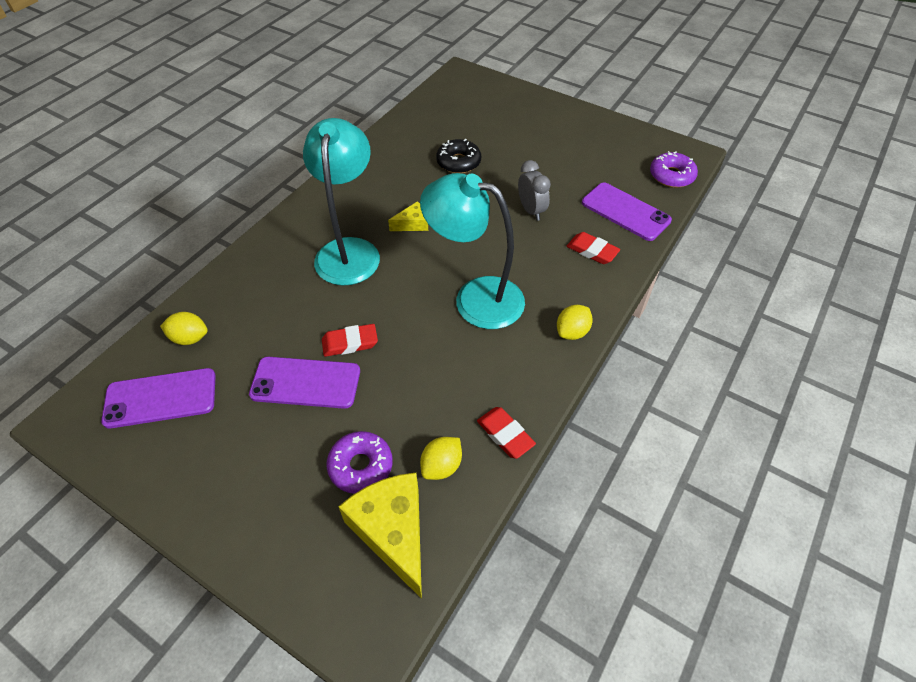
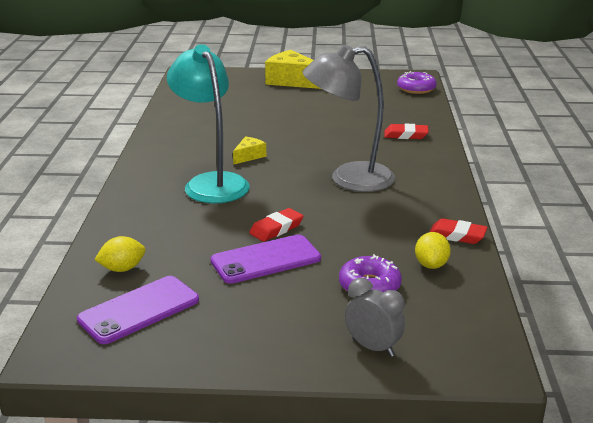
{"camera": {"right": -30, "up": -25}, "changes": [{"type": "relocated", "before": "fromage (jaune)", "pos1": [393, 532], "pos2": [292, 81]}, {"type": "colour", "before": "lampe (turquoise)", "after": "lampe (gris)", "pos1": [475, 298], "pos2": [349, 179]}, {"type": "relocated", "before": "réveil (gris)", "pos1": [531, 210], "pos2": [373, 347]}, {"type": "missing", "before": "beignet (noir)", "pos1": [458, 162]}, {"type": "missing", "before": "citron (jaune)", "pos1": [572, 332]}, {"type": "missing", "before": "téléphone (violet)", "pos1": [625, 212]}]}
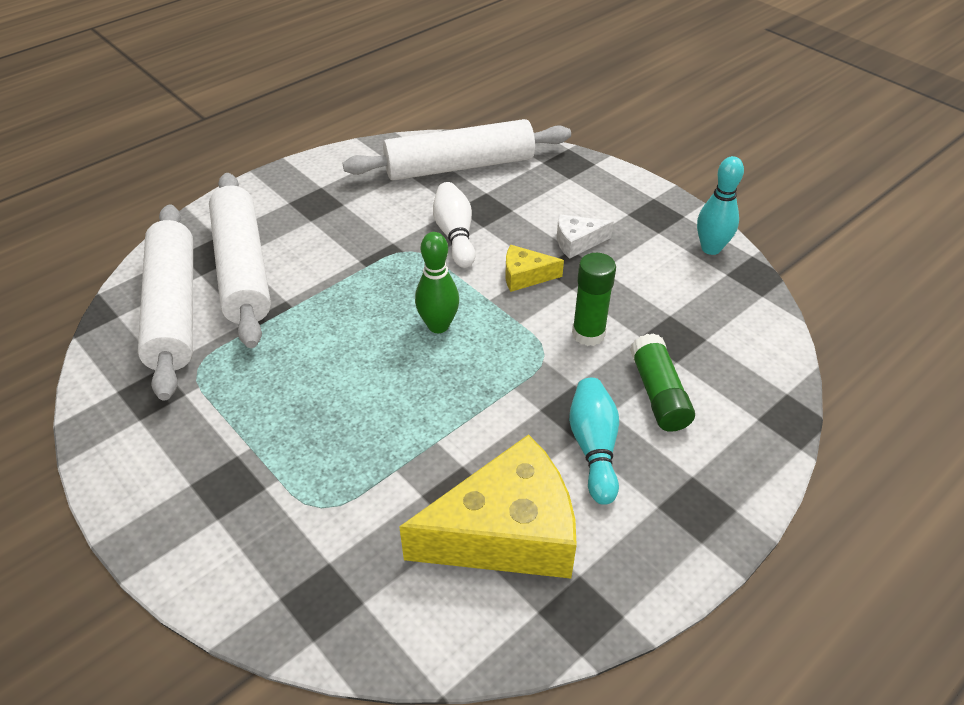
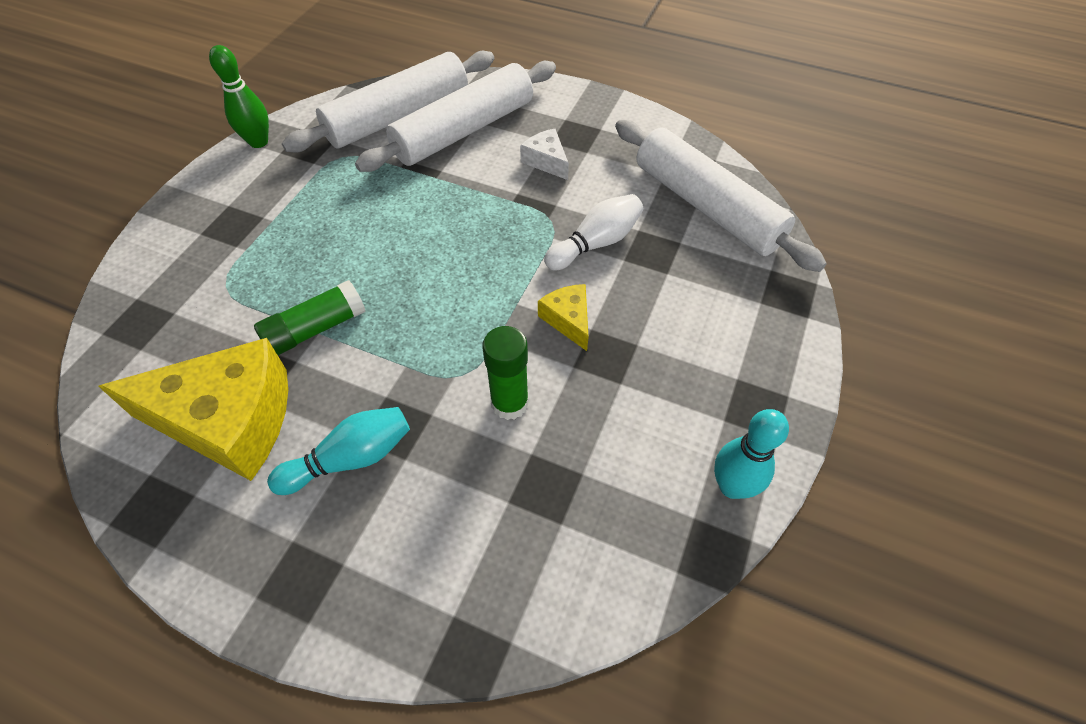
{"camera": {"right": 65, "up": 10}, "changes": [{"type": "spun", "before": "fromage (jaune)", "pos1": [506, 532], "pos2": [228, 420], "turn": -45}, {"type": "relocated", "before": "quille (vert)", "pos1": [438, 326], "pos2": [258, 142]}, {"type": "relocated", "before": "bâton de colle (vert)", "pos1": [658, 394], "pos2": [315, 329]}, {"type": "relocated", "before": "fromage (blanc)", "pos1": [577, 242], "pos2": [546, 161]}]}
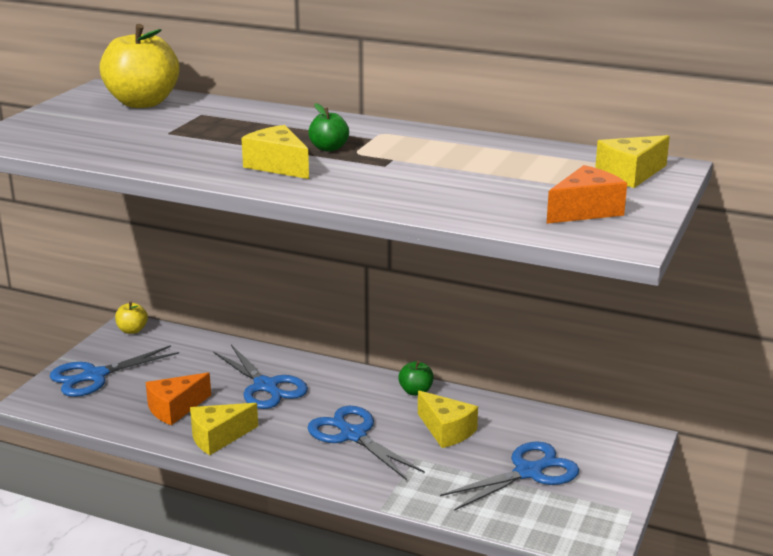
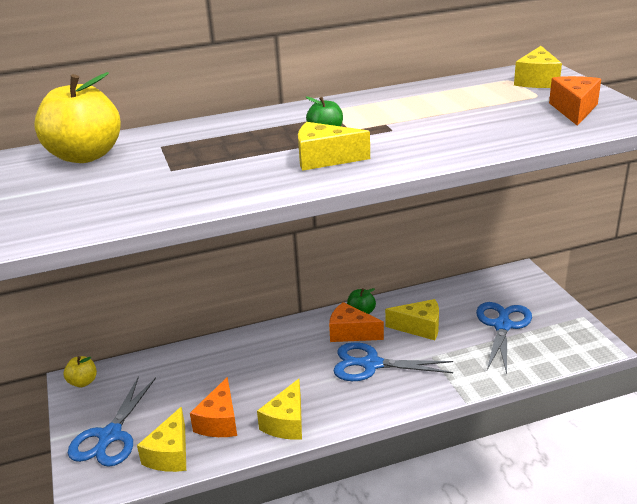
{"camera": {"right": -40, "up": 5}, "changes": [{"type": "appeared", "after": "fromage (jaune)", "pos2": [170, 454]}, {"type": "appeared", "after": "fromage (orange)", "pos2": [351, 333]}, {"type": "missing", "before": "ciseaux (bleu)", "pos1": [266, 387]}]}
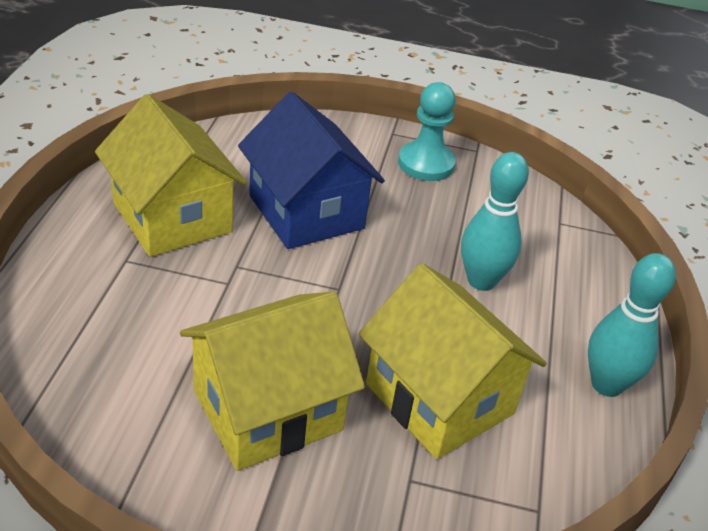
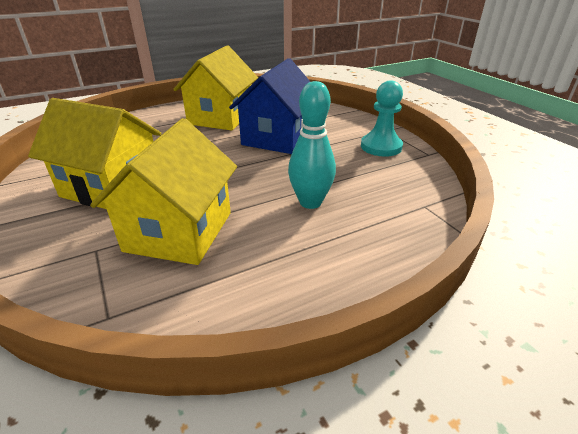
{"camera": {"right": 55, "up": -5}, "changes": [{"type": "missing", "before": "quille (turquoise)", "pos1": [606, 385]}]}
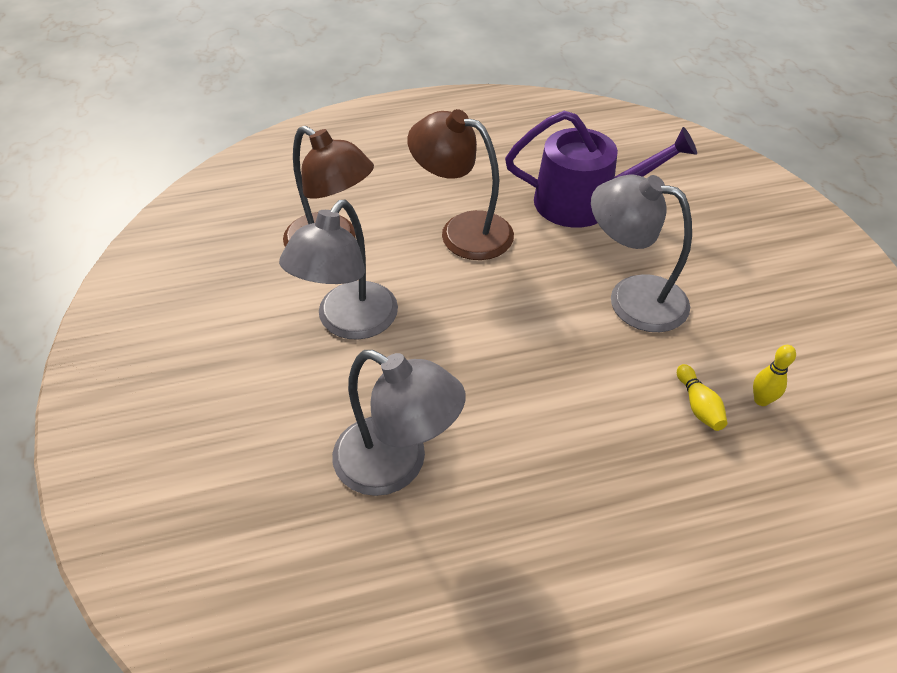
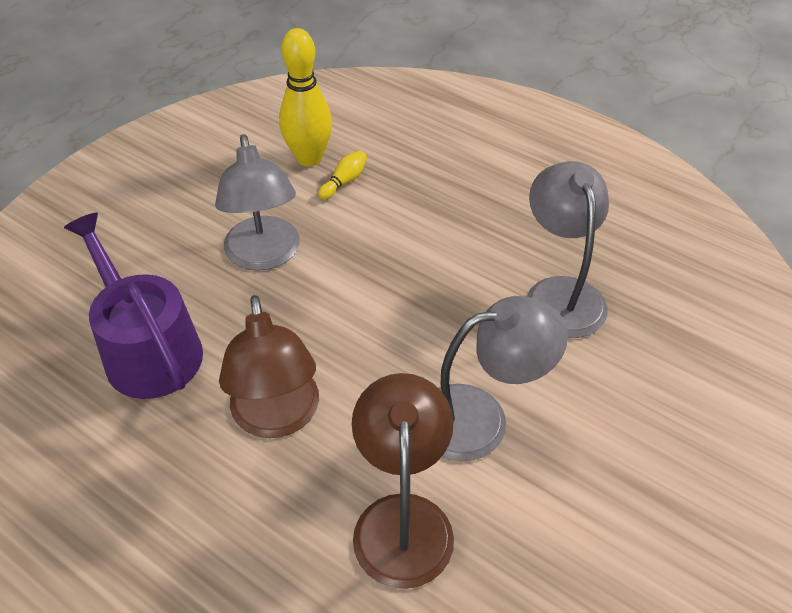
{"camera": {"right": -130, "up": 0}, "changes": [{"type": "size", "before": "quille (jaune)", "pos1": [761, 400], "pos2": [309, 158], "scale": 2.18}]}
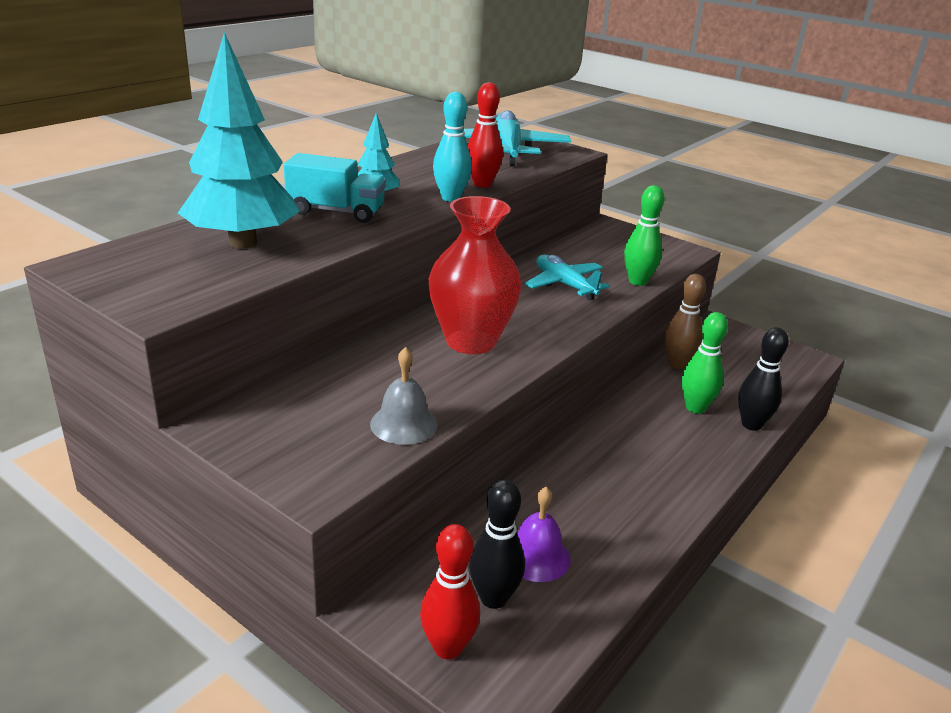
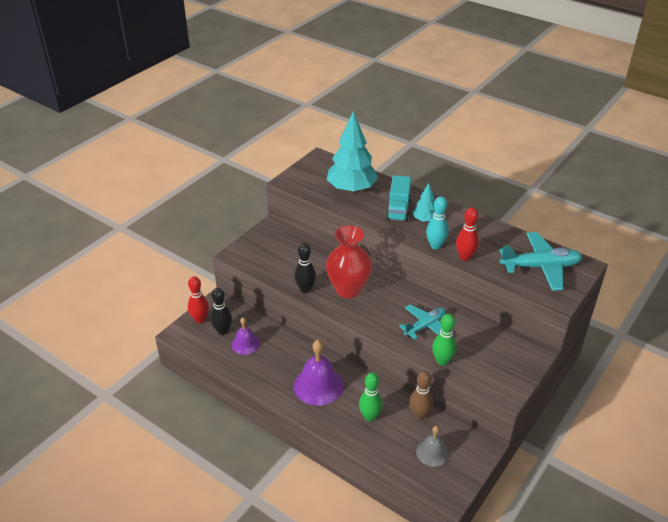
{"camera": {"right": 90, "up": 10}, "changes": [{"type": "relocated", "before": "quille (noir)", "pos1": [751, 424], "pos2": [305, 289]}, {"type": "appeared", "after": "cloche (violet)", "pos2": [318, 385]}, {"type": "relocated", "before": "cloche (gris)", "pos1": [404, 424], "pos2": [432, 452]}]}
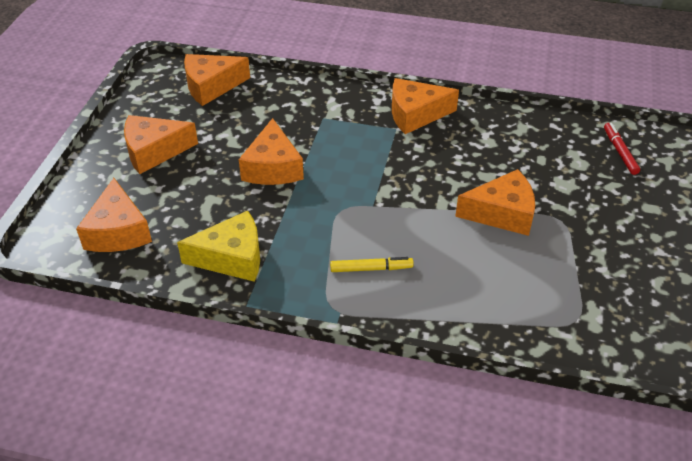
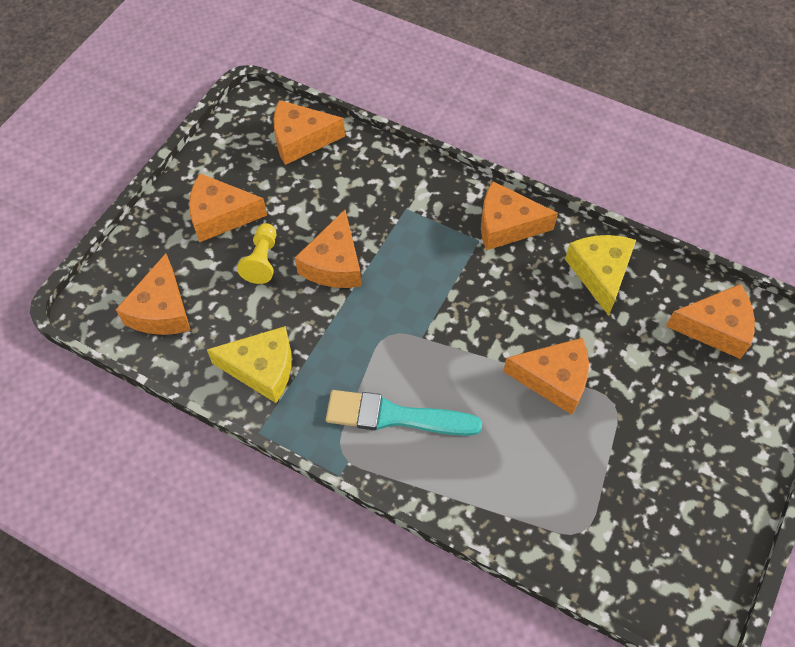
{"camera": {"right": 15, "up": 15}, "changes": [{"type": "appeared", "after": "pion (jaune)", "pos2": [262, 260]}, {"type": "exchanged", "before": "feutre (jaune)", "after": "pinceau (turquoise)", "pos1": [371, 269], "pos2": [395, 416]}, {"type": "appeared", "after": "fromage (jaune)", "pos2": [600, 273]}, {"type": "exchanged", "before": "feutre (rouge)", "after": "fromage (orange)", "pos1": [620, 152], "pos2": [715, 327]}]}
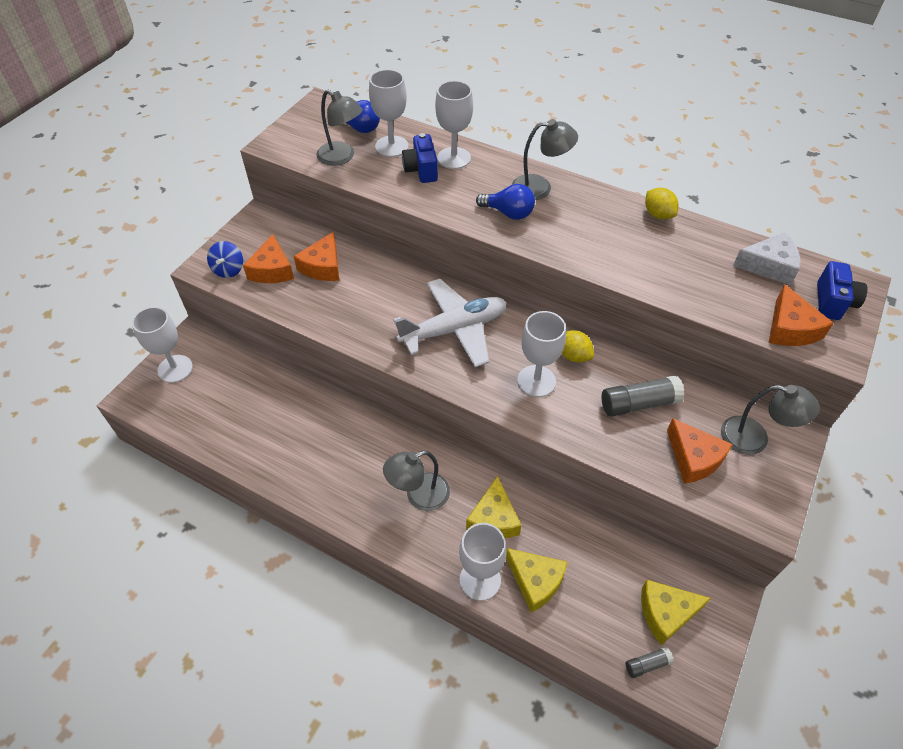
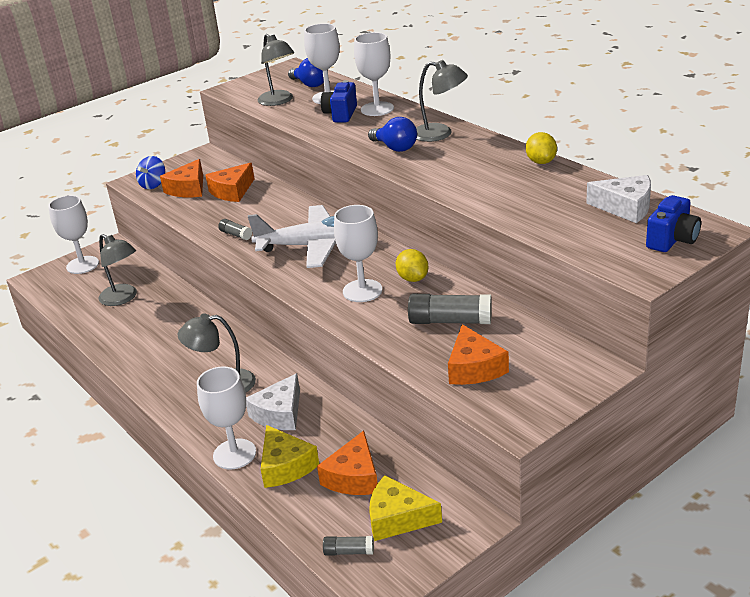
{"camera": {"right": 25, "up": -20}, "changes": [{"type": "relocated", "before": "lampe (gris)", "pos1": [754, 438], "pos2": [123, 298]}, {"type": "appeared", "after": "bâton de colle (gris)", "pos2": [236, 235]}, {"type": "colour", "before": "fromage (jaune)", "after": "fromage (blanc)", "pos1": [493, 519], "pos2": [280, 414]}, {"type": "relocated", "before": "fromage (orange)", "pos1": [790, 328], "pos2": [354, 477]}]}
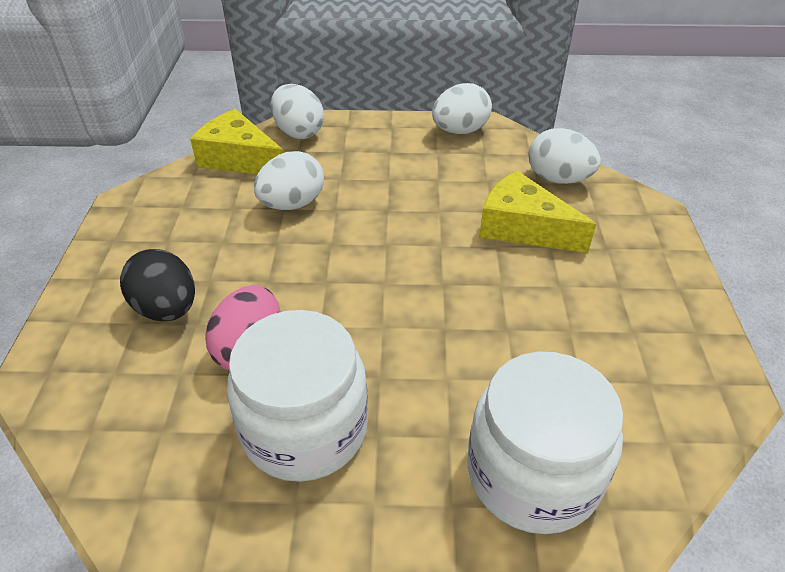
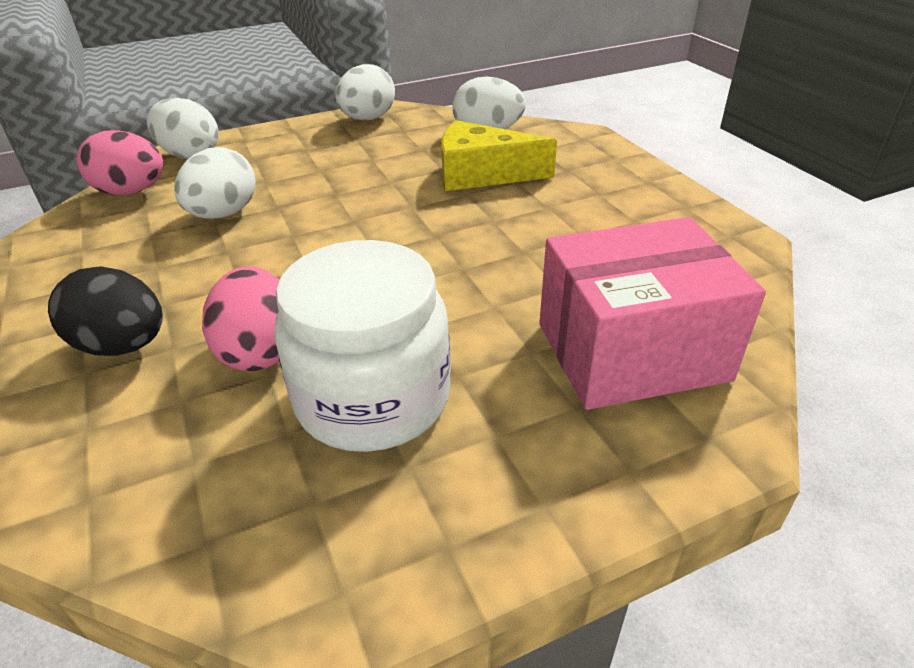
{"camera": {"right": -25, "up": -5}, "changes": [{"type": "exchanged", "before": "fromage (jaune)", "after": "œuf (rose)", "pos1": [239, 159], "pos2": [131, 192]}, {"type": "exchanged", "before": "bocal (blanc)", "after": "boîte (rose)", "pos1": [533, 473], "pos2": [631, 351]}]}
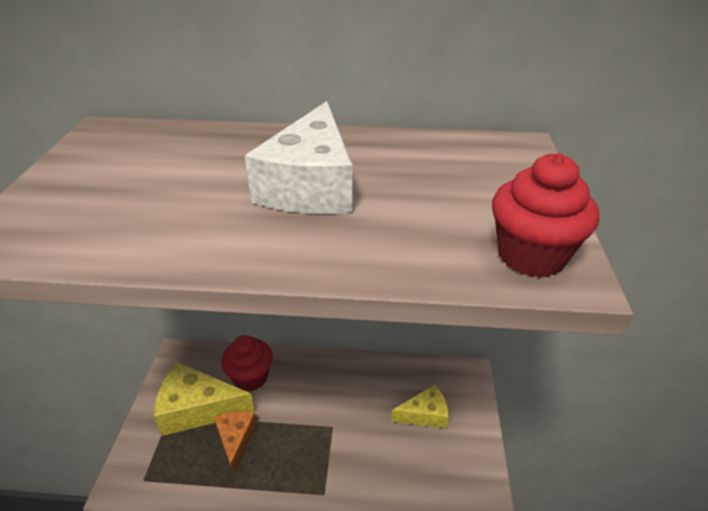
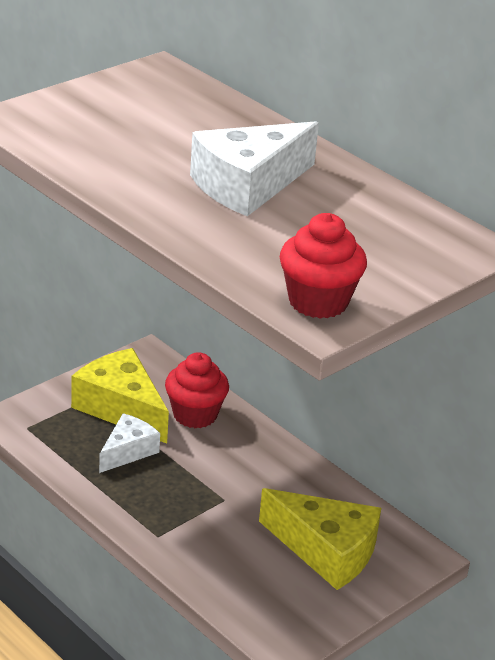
{"camera": {"right": 40, "up": -5}, "changes": [{"type": "colour", "before": "fromage (orange)", "after": "fromage (blanc)", "pos1": [236, 440], "pos2": [128, 451]}, {"type": "size", "before": "fromage (jaune)", "pos1": [425, 414], "pos2": [326, 551], "scale": 1.66}]}
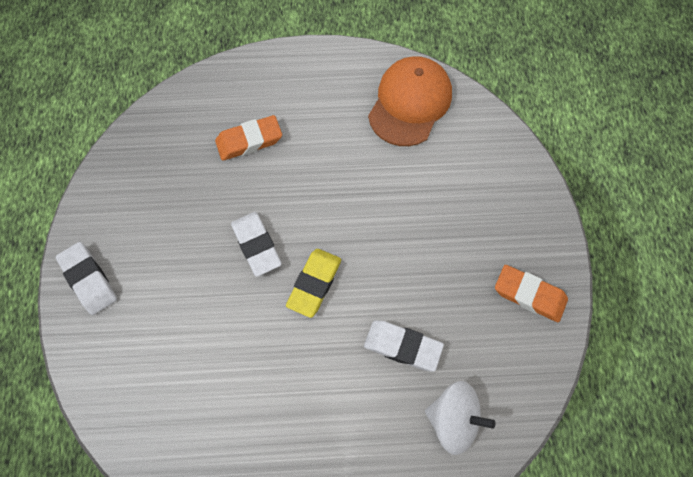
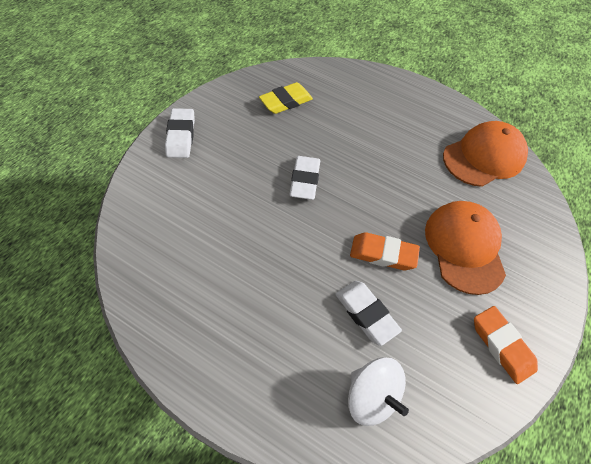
{"camera": {"right": 30, "up": -10}, "changes": [{"type": "relocated", "before": "gomme (jaune)", "pos1": [314, 284], "pos2": [286, 101]}, {"type": "relocated", "before": "gomme (orange)", "pos1": [249, 141], "pos2": [383, 254]}, {"type": "appeared", "after": "casquette (orange)", "pos2": [464, 247]}]}
